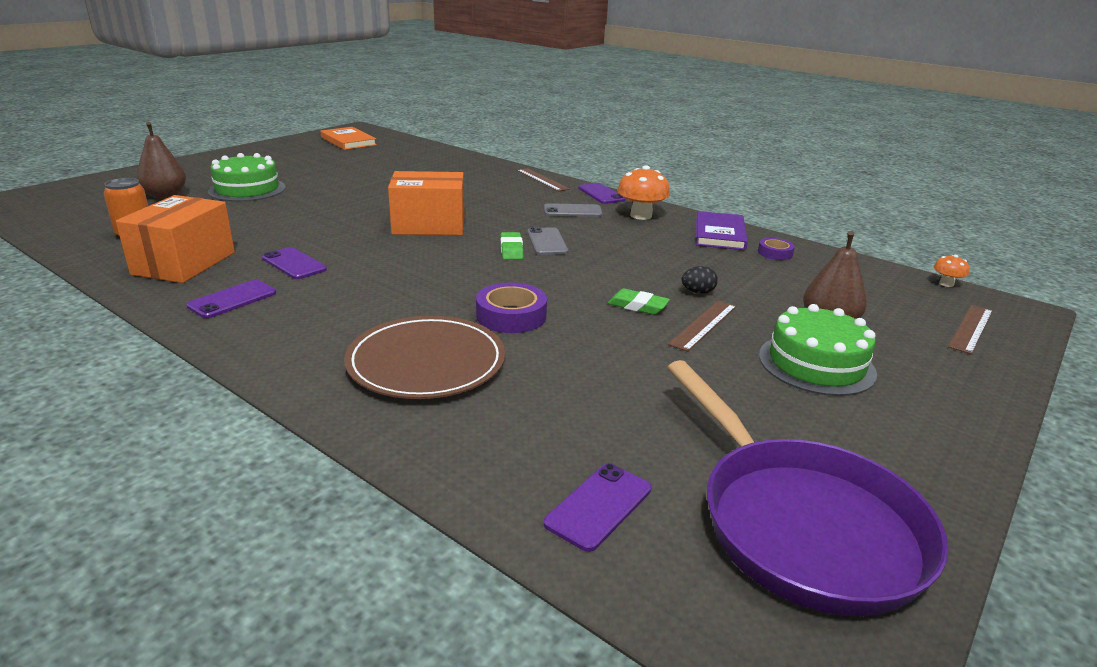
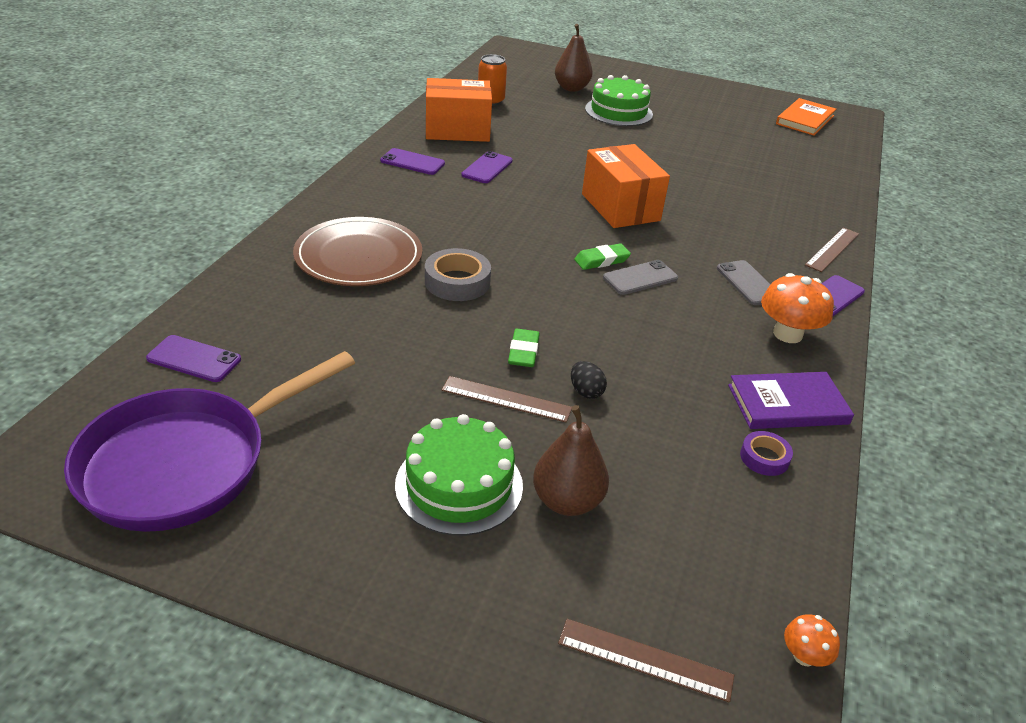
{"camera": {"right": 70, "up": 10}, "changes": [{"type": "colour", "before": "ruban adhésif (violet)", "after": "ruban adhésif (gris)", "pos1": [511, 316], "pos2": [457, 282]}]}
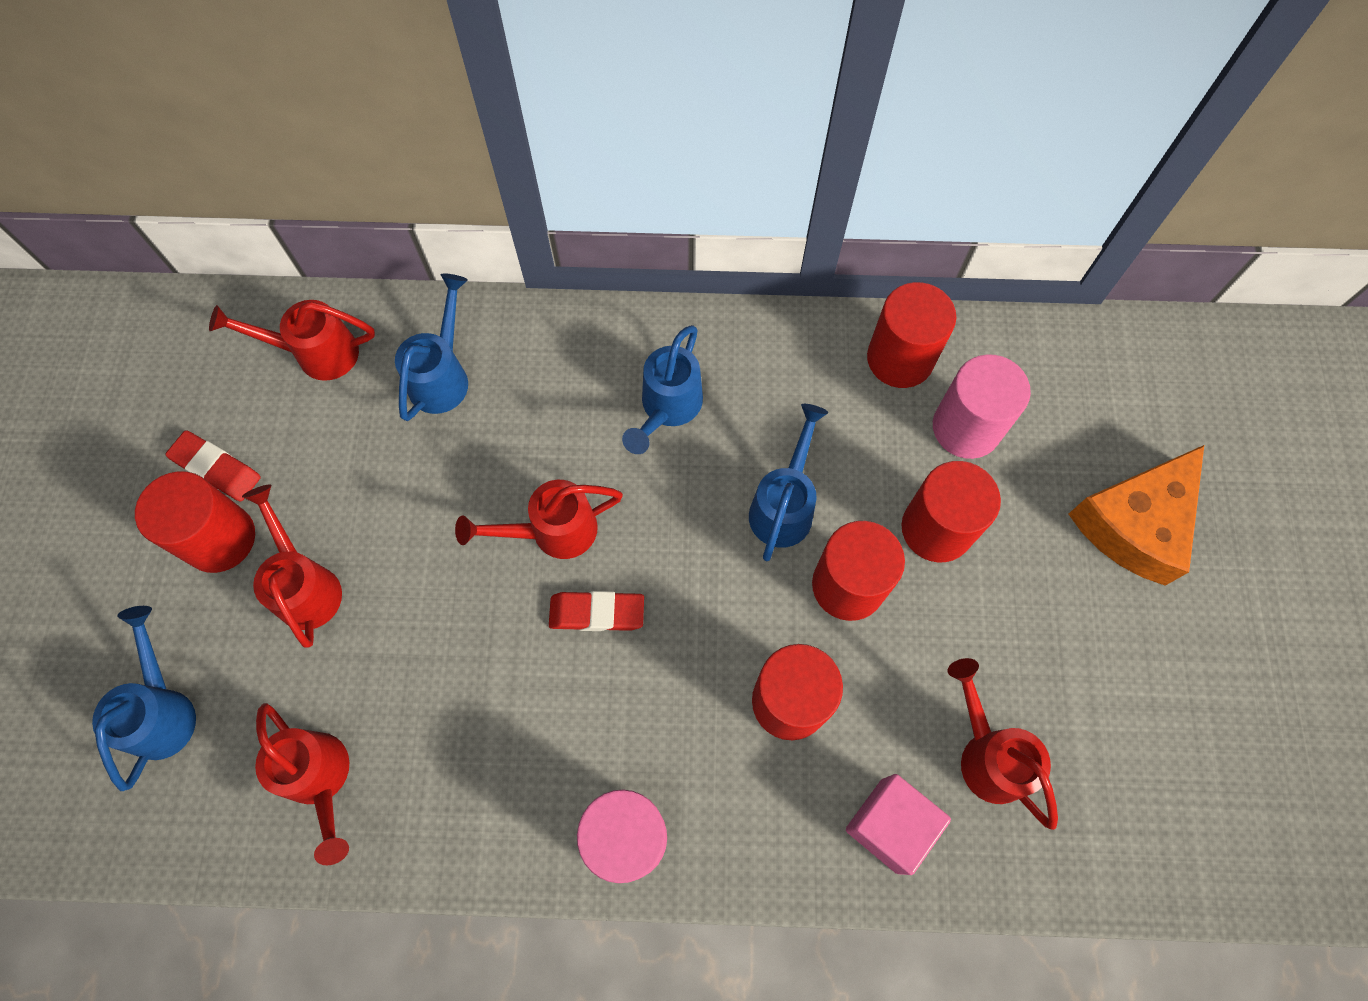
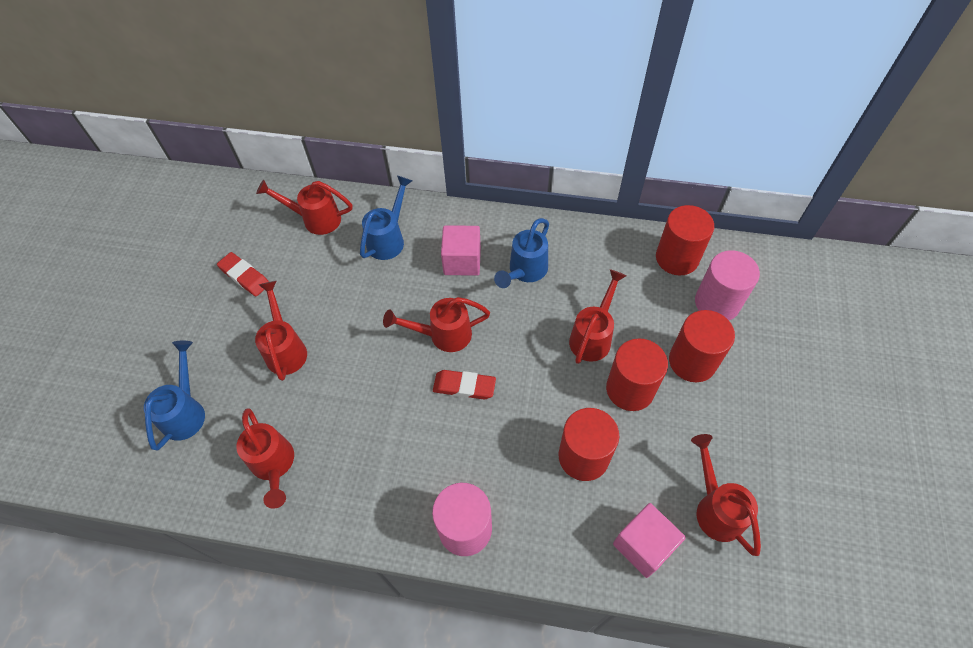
{"camera": {"right": 10, "up": -10}, "changes": [{"type": "appeared", "after": "cube (rose)", "pos2": [462, 261]}, {"type": "colour", "before": "arrosoir (bleu)", "after": "arrosoir (rouge)", "pos1": [784, 505], "pos2": [593, 336]}, {"type": "missing", "before": "cylindre (rouge)", "pos1": [220, 538]}, {"type": "missing", "before": "fromage (orange)", "pos1": [1135, 523]}]}
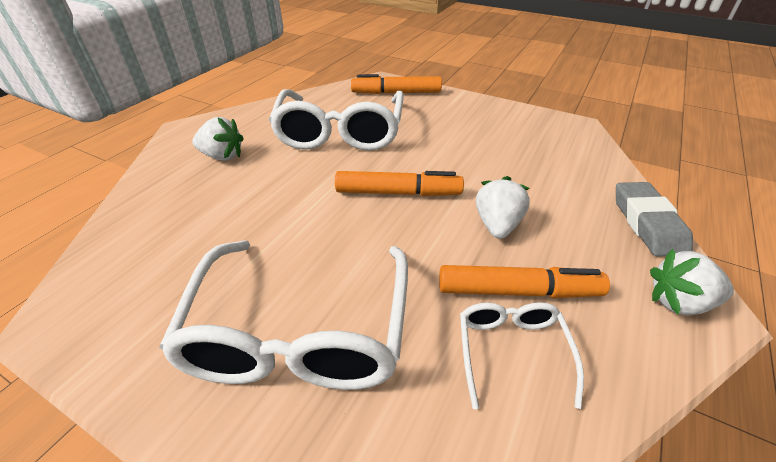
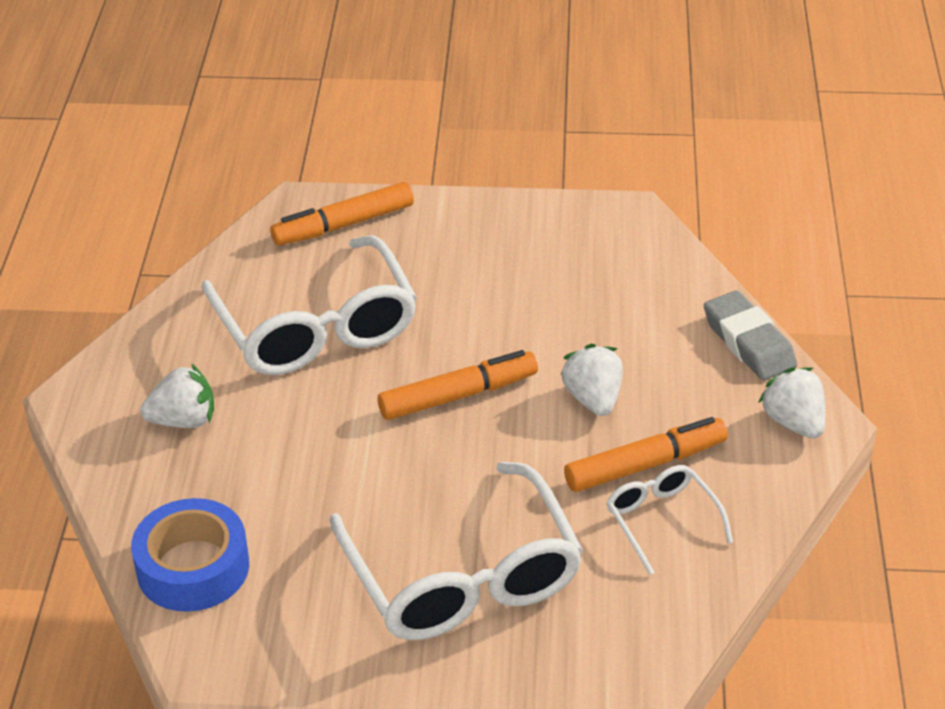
{"camera": {"right": -25, "up": 0}, "changes": [{"type": "appeared", "after": "ruban adhésif (bleu)", "pos2": [193, 567]}, {"type": "spun", "before": "fraise (blanc)", "pos1": [679, 302], "pos2": [793, 422], "turn": 90}]}
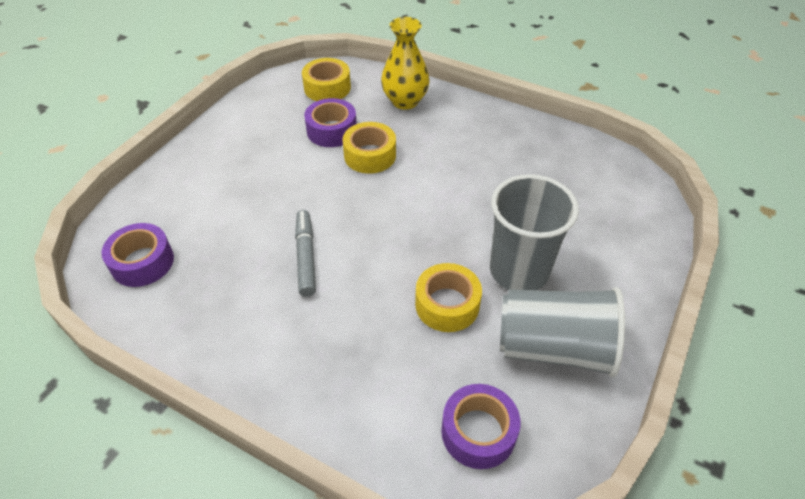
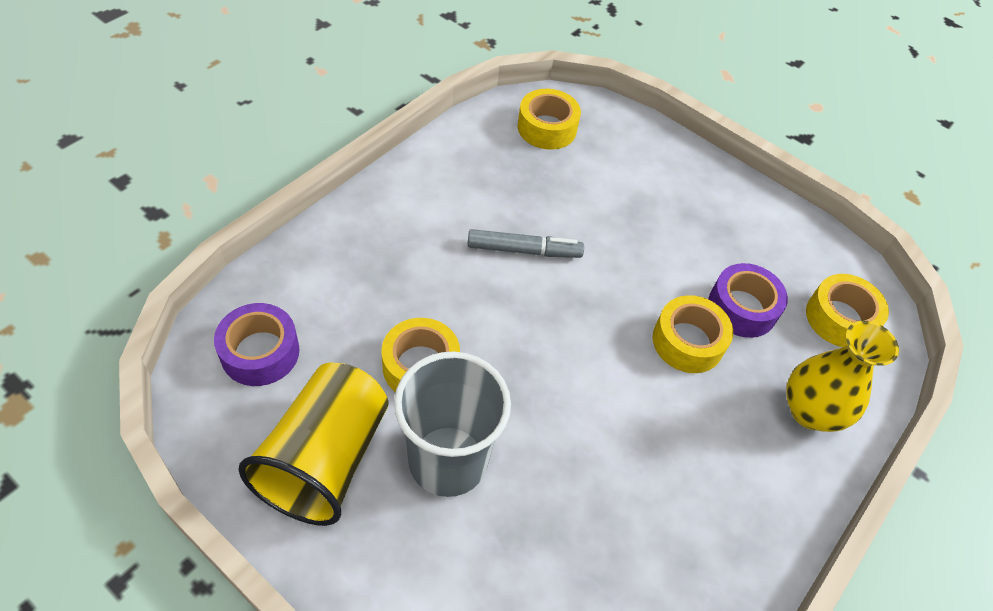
{"camera": {"right": 95, "up": 5}, "changes": [{"type": "colour", "before": "gobelet (gris)", "after": "gobelet (jaune)", "pos1": [554, 347], "pos2": [325, 459]}, {"type": "colour", "before": "ruban adhésif (violet)", "after": "ruban adhésif (jaune)", "pos1": [142, 262], "pos2": [547, 128]}]}
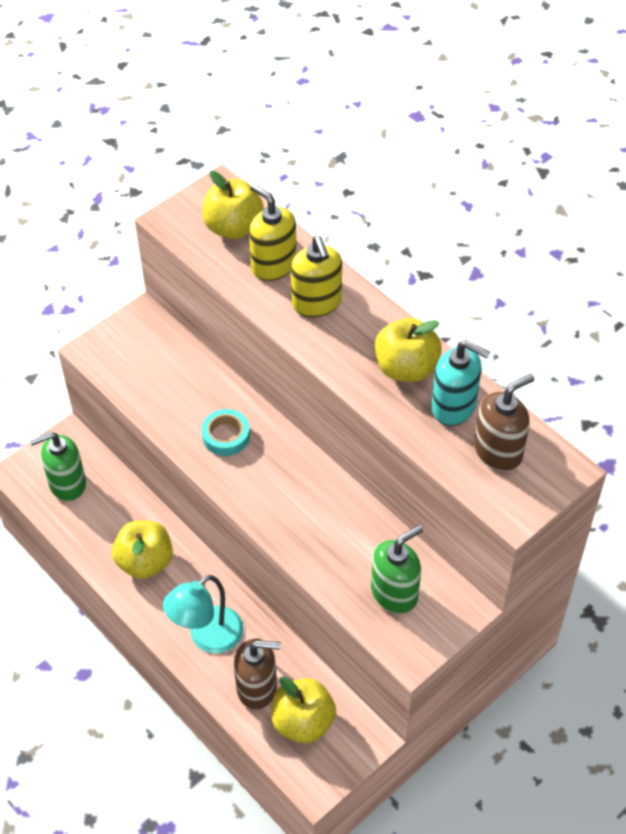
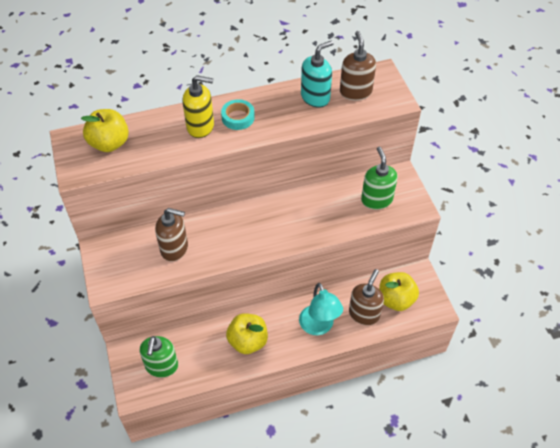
{"camera": {"right": -65, "up": 0}, "changes": [{"type": "appeared", "after": "distributeur de savon (marron)", "pos2": [174, 248]}, {"type": "relocated", "before": "ruban adhésif (turquoise)", "pos1": [226, 436], "pos2": [238, 117]}, {"type": "missing", "before": "distributeur de savon (jaune)", "pos1": [273, 265]}, {"type": "missing", "before": "pomme (jaune)", "pos1": [406, 368]}]}
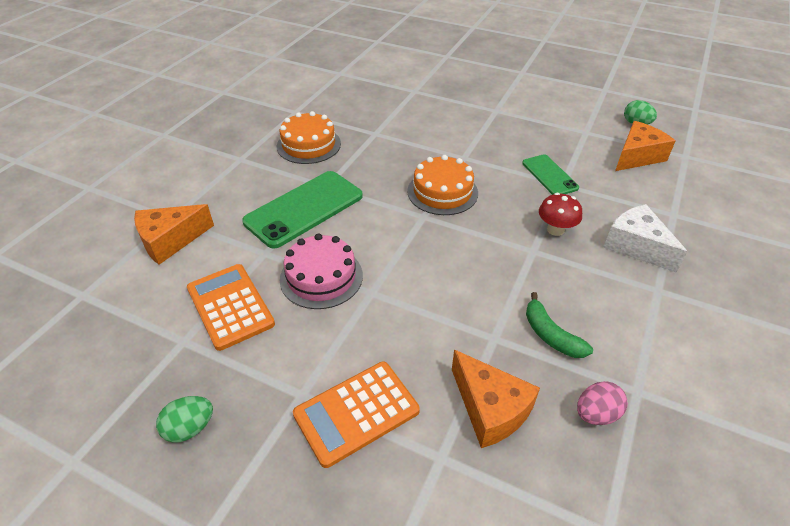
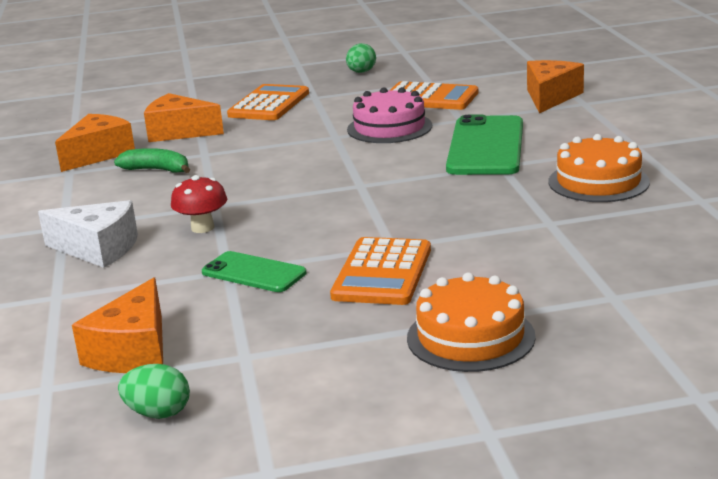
{"camera": {"right": 145, "up": -20}, "changes": [{"type": "exchanged", "before": "œuf (rose)", "after": "fromage (orange)", "pos1": [596, 414], "pos2": [98, 154]}, {"type": "appeared", "after": "calculatrice (orange)", "pos2": [382, 273]}, {"type": "relocated", "before": "gâteau (orange)", "pos1": [442, 192], "pos2": [470, 337]}]}
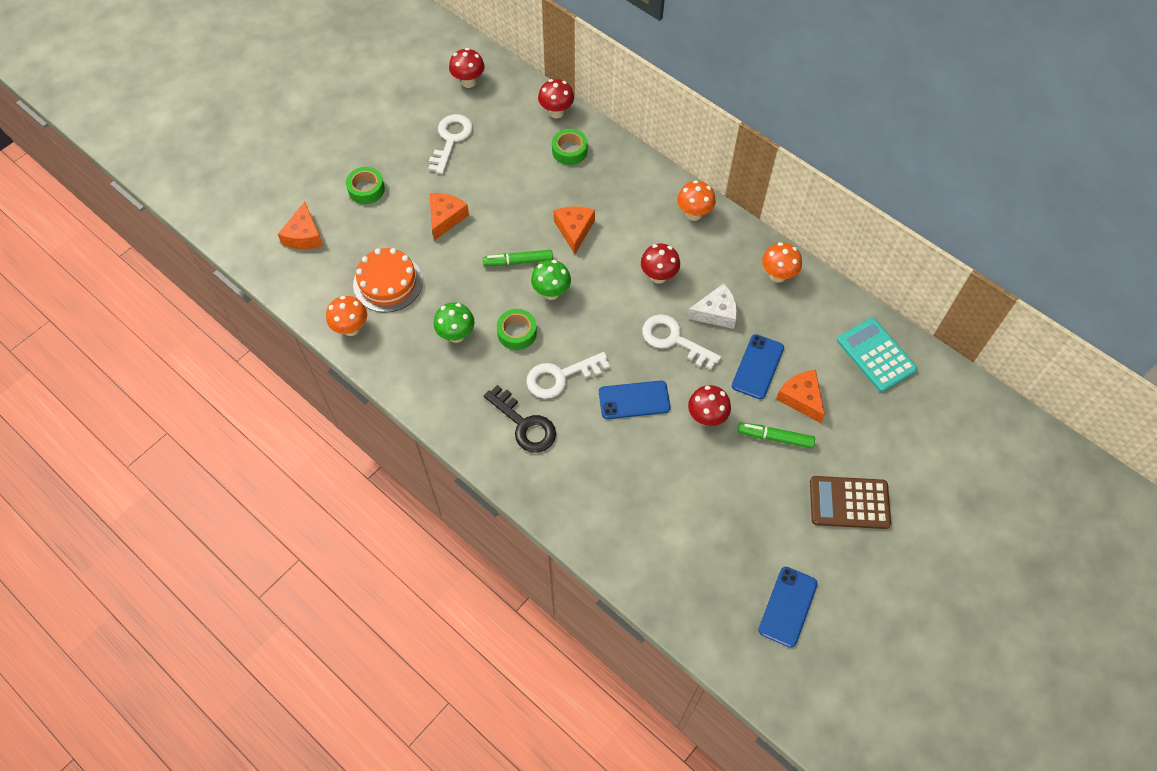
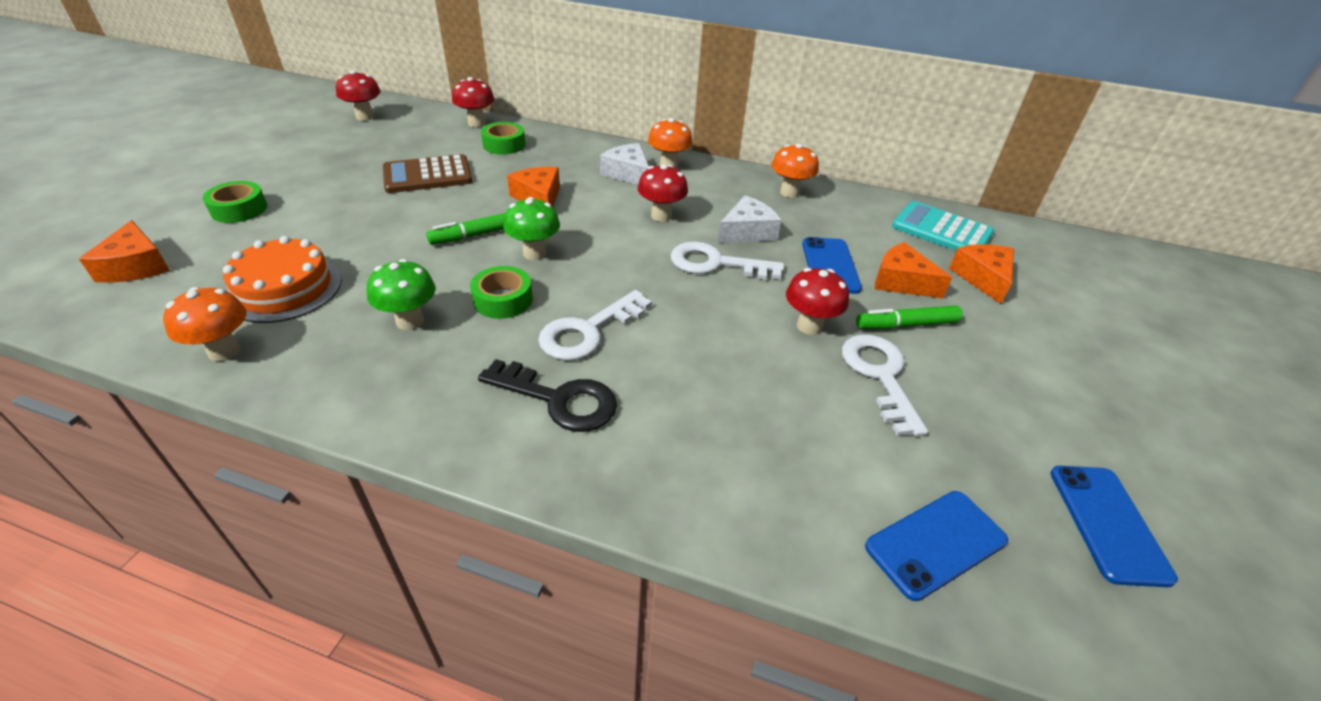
{"camera": {"right": -25, "up": -20}, "changes": [{"type": "relocated", "before": "calculatrice (marron)", "pos1": [849, 502], "pos2": [428, 175]}, {"type": "appeared", "after": "fromage (blanc)", "pos2": [628, 174]}, {"type": "relocated", "before": "clé (blanc)", "pos1": [451, 139], "pos2": [879, 375]}, {"type": "relocated", "before": "téléphone (bleu)", "pos1": [634, 400], "pos2": [935, 543]}, {"type": "relocated", "before": "fromage (orange)", "pos1": [445, 218], "pos2": [983, 278]}]}
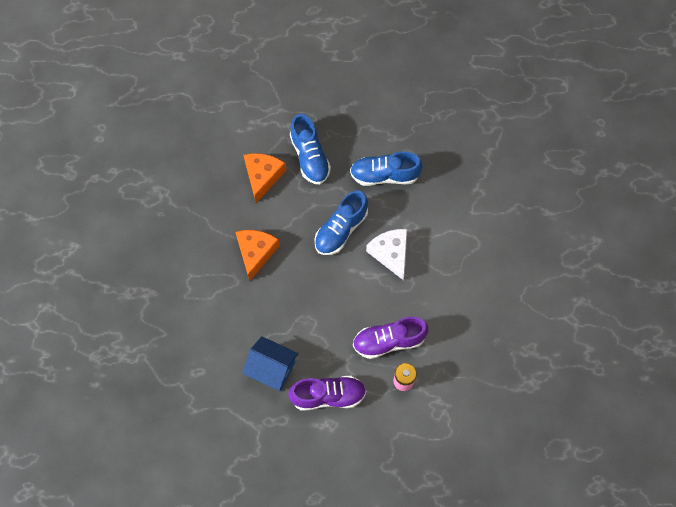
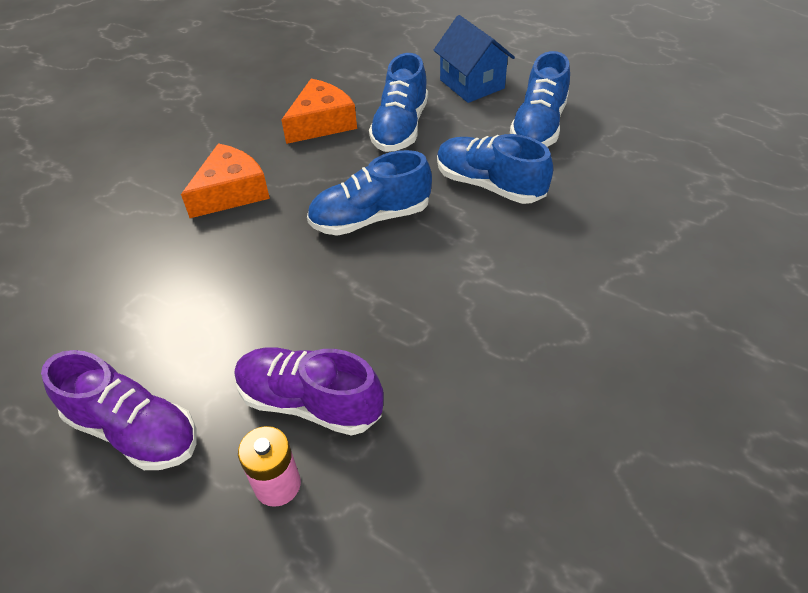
{"camera": {"right": 35, "up": -20}, "changes": [{"type": "relocated", "before": "maison (bleu)", "pos1": [271, 369], "pos2": [472, 84]}, {"type": "appeared", "after": "chaussure (bleu)", "pos2": [538, 126]}, {"type": "missing", "before": "fromage (blanc)", "pos1": [391, 253]}]}
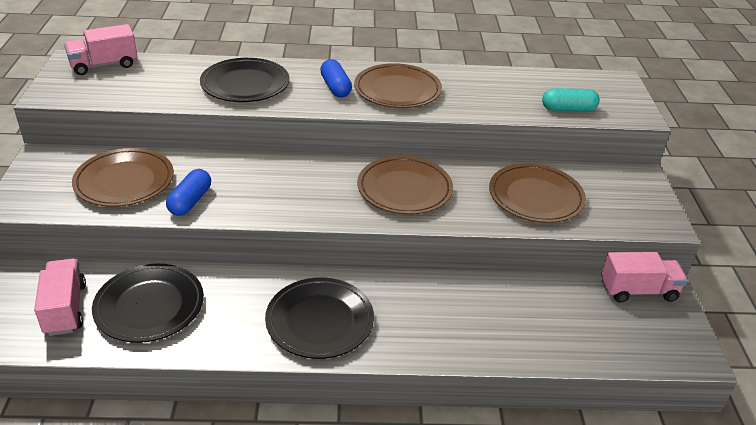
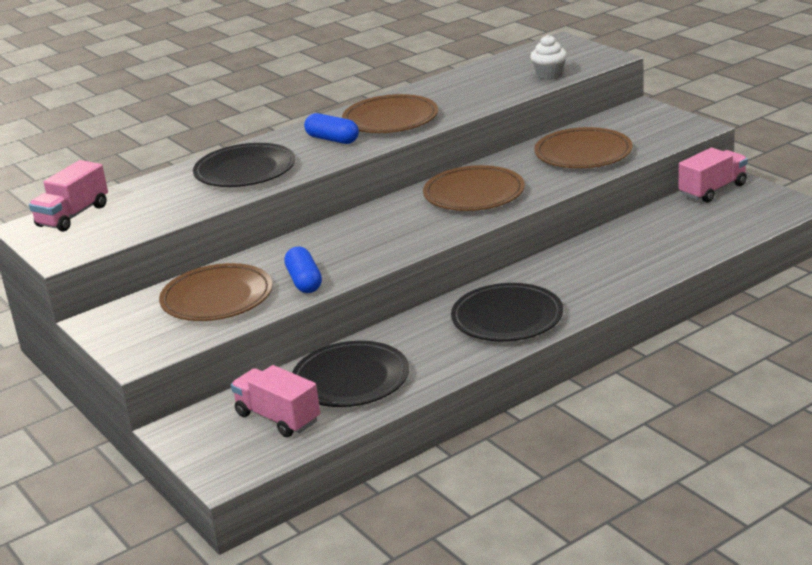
{"camera": {"right": -30, "up": -10}, "changes": [{"type": "exchanged", "before": "gélule (turquoise)", "after": "muffin (blanc)", "pos1": [568, 109], "pos2": [549, 75]}]}
